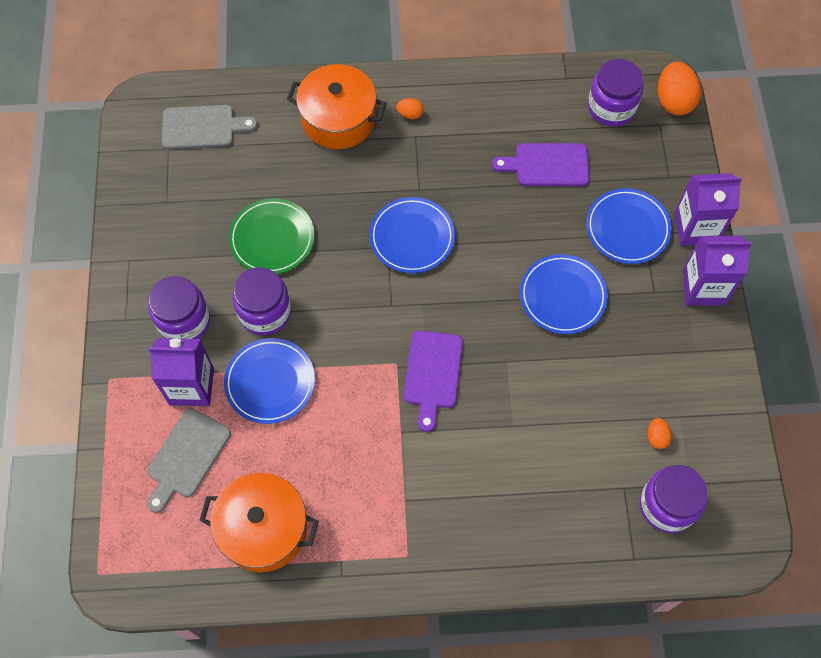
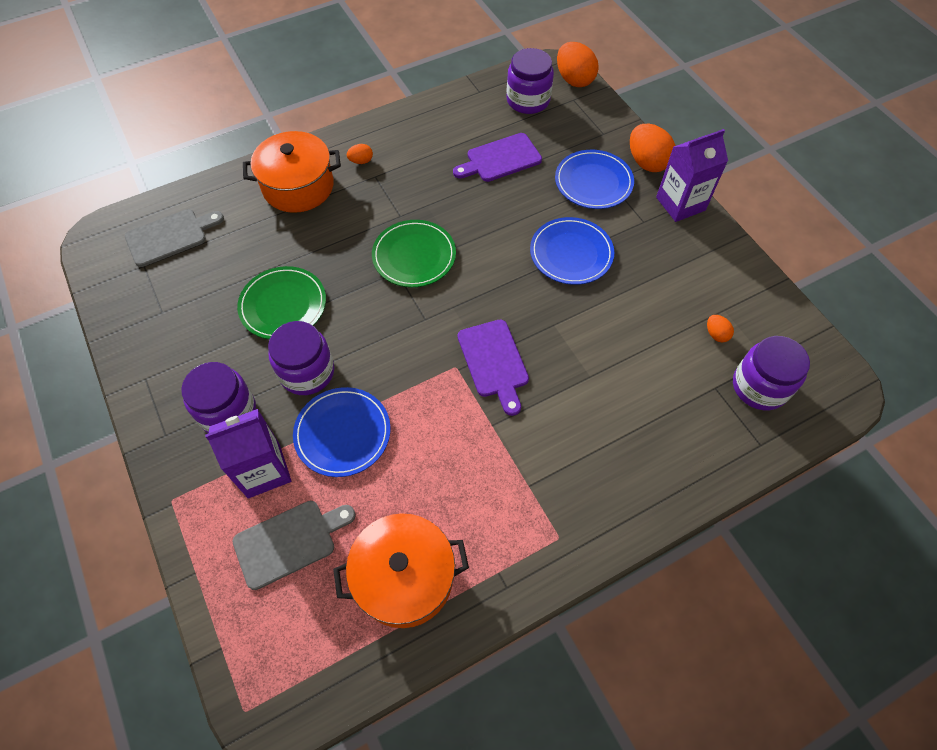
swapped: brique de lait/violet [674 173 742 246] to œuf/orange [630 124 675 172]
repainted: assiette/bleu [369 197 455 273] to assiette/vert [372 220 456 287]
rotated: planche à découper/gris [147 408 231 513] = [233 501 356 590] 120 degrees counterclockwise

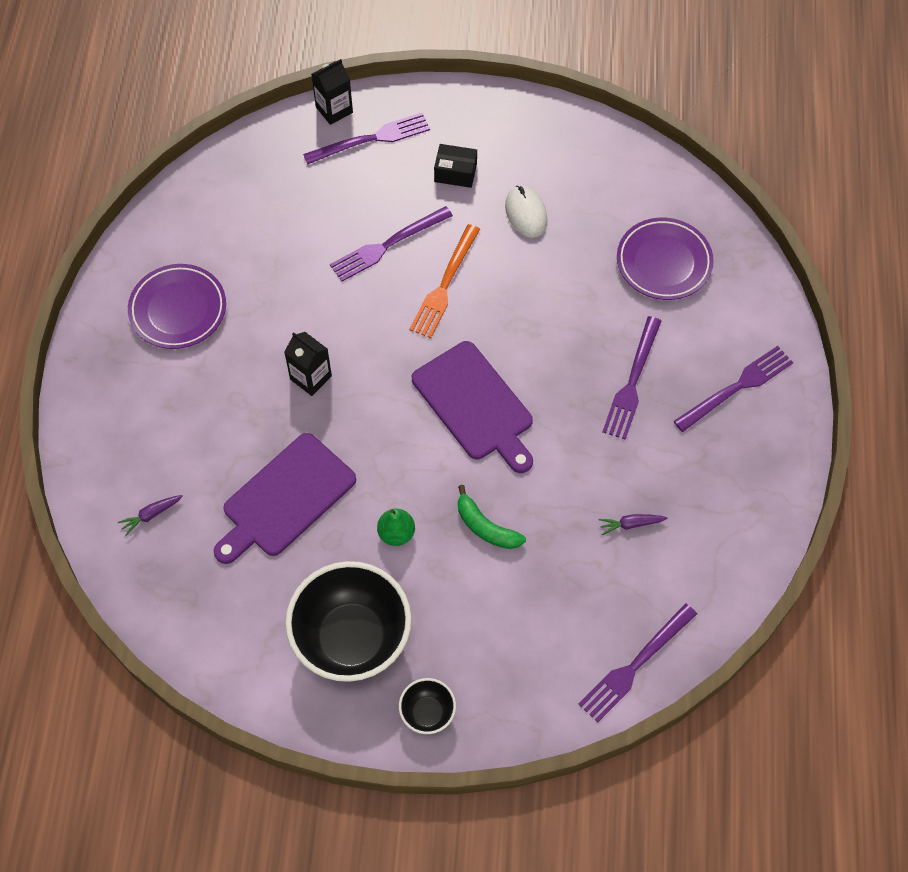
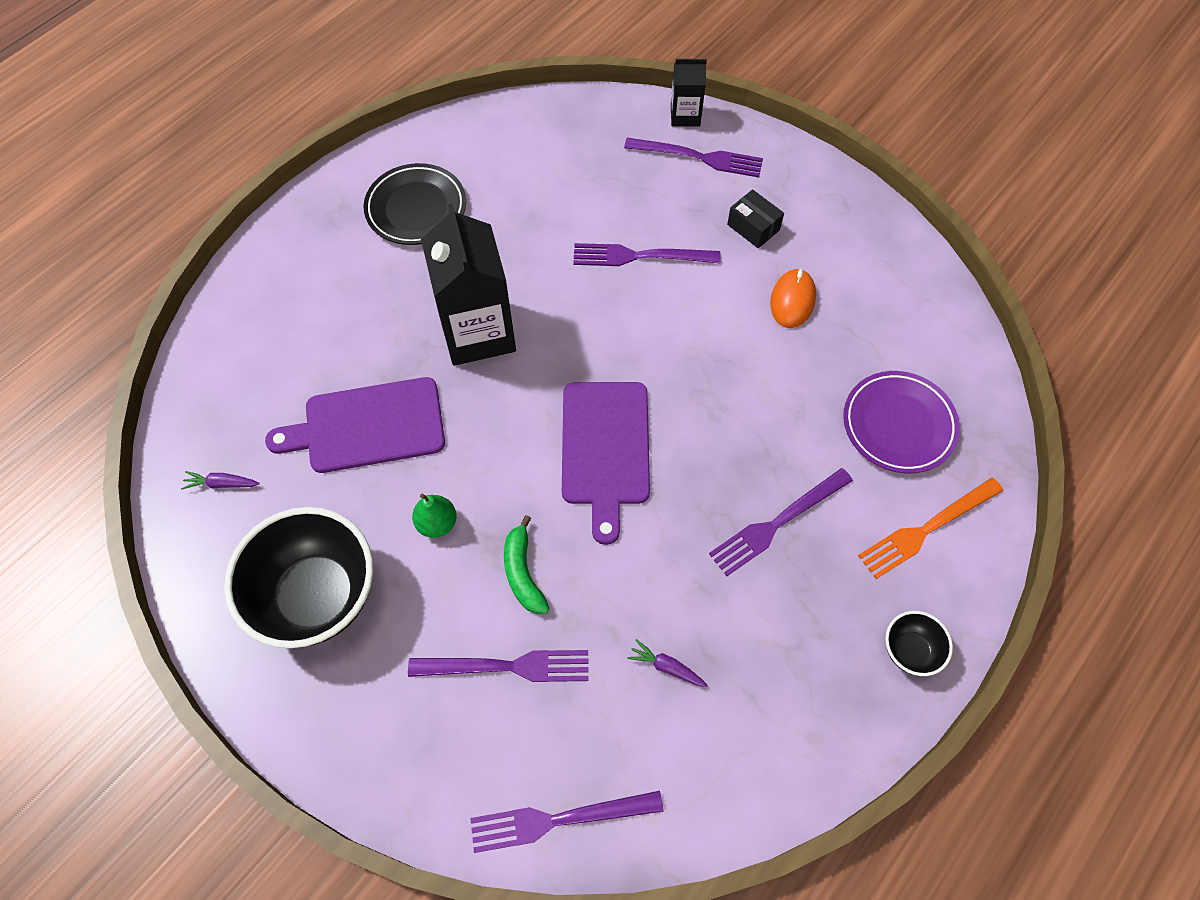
shifted: carotte/violet [118 495 183 536] to [181 471 260 490]; bol/noir [399 678 456 734] to [885 611 953 676]; fourchette/orange [409 224 480 338] to [858 477 1003 579]; fourchette/violet [674 346 793 432] to [408 650 589 682]
repainted: assiette/violet [128 264 226 349] to assiette/noir [364 163 466 245]; souris/blanc [505 186 548 238] to souris/orange [770 269 816 328]
scaled: brique de lait/noir [284 332 332 396] = [421 204 516 366] x1.97

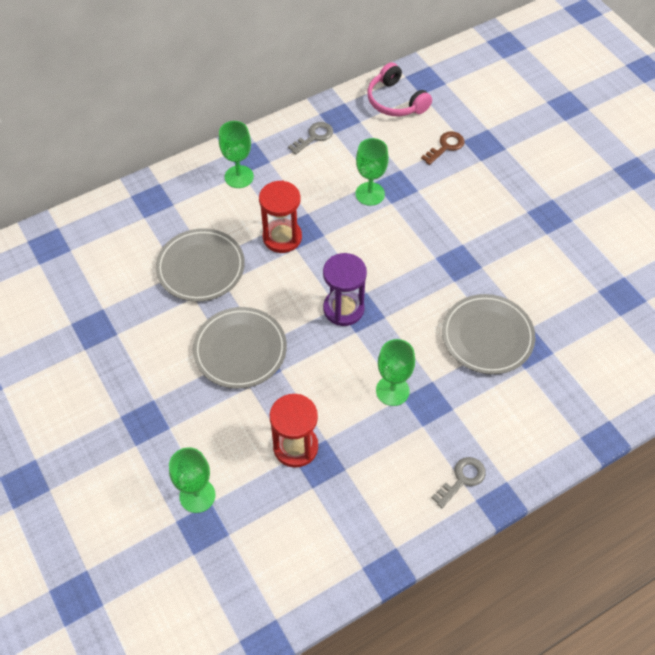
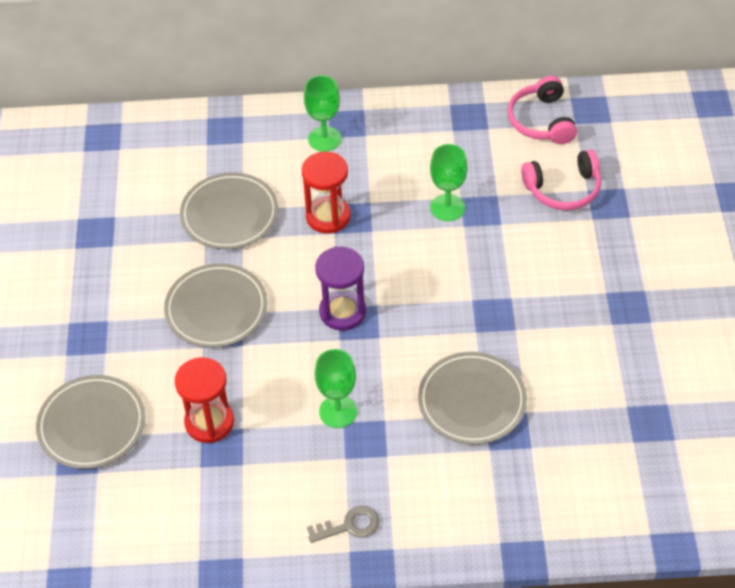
gone: clé/gris [288 122 333 155]
swapped: verre à pied/vert [169 447 216 513] to assiette/gris [36 375 145 469]; clé/marron [421 131 464 165] to casque audio/rose [521 149 601 210]

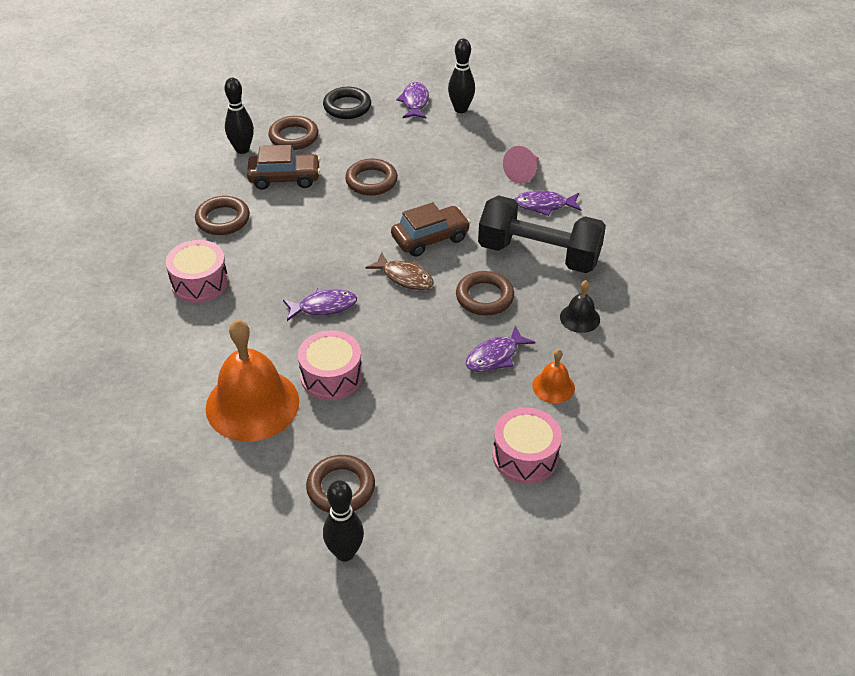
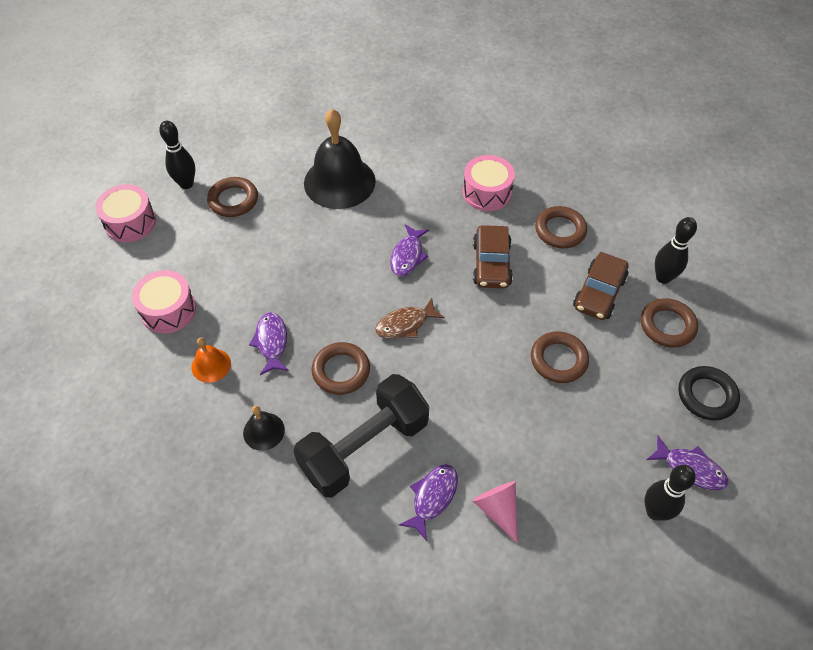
shifted: tambour/rose [298 330 362 400] to [95 184 156 242]; voiture/marron [391 202 471 257] to [473 225 513 288]
repainted: cloche/orange [206 319 299 442] to cloche/noir [304 109 376 209]

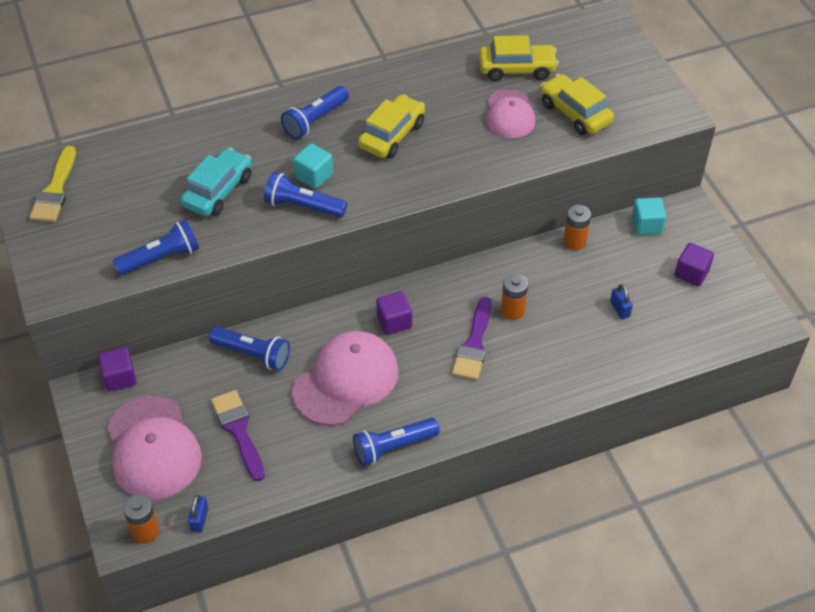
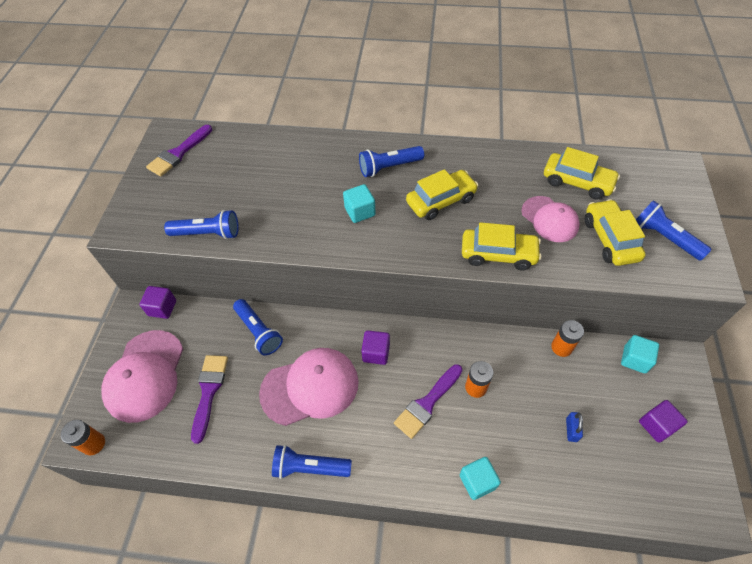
gone: voiture/turquoise [180 148 252 216]; cadenas/bleu [188 495 208 532]
new: cube/turquoise [460 457 501 500]; voiture/jaune [462 222 541 270]
shifted: lampe de poche/bleu [264 172 347 218] to [636 200 712 261]
repainted: pinceau/jaune [29 146 76 222] to pinceau/violet [146 125 212 176]
rotated: casquette/rose [486 89 535 138] = [521 196 580 242] 60 degrees counterclockwise

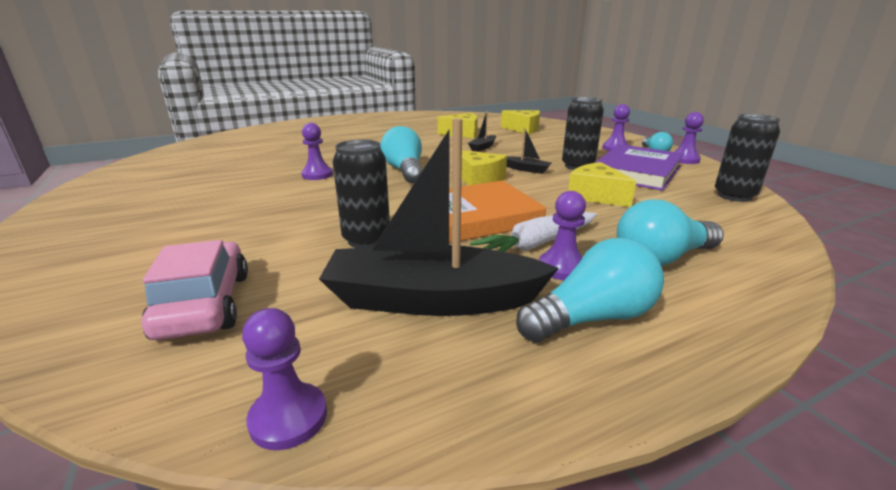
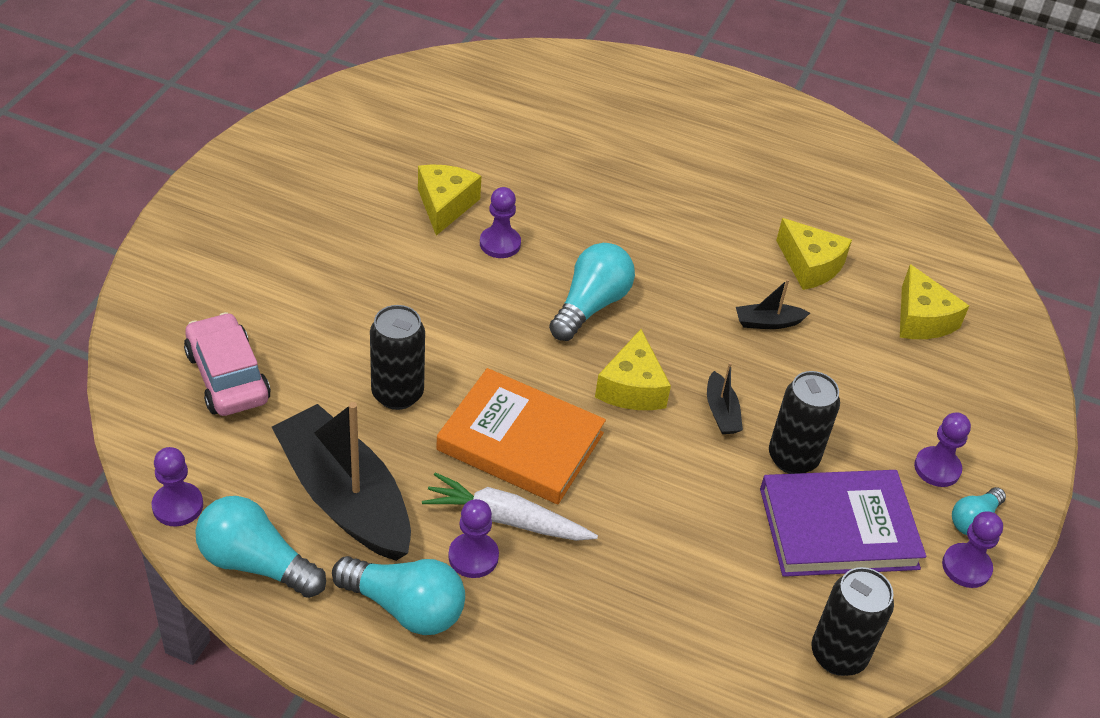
shifted: fromage/jaune [568 162 637 207] to [418 164 481 236]; ampoule/turquoise [617 200 724 266] to [195 496 326 598]
rotated: voiture/rose [142 240 248 340] = [184 312 271 416] 60 degrees counterclockwise

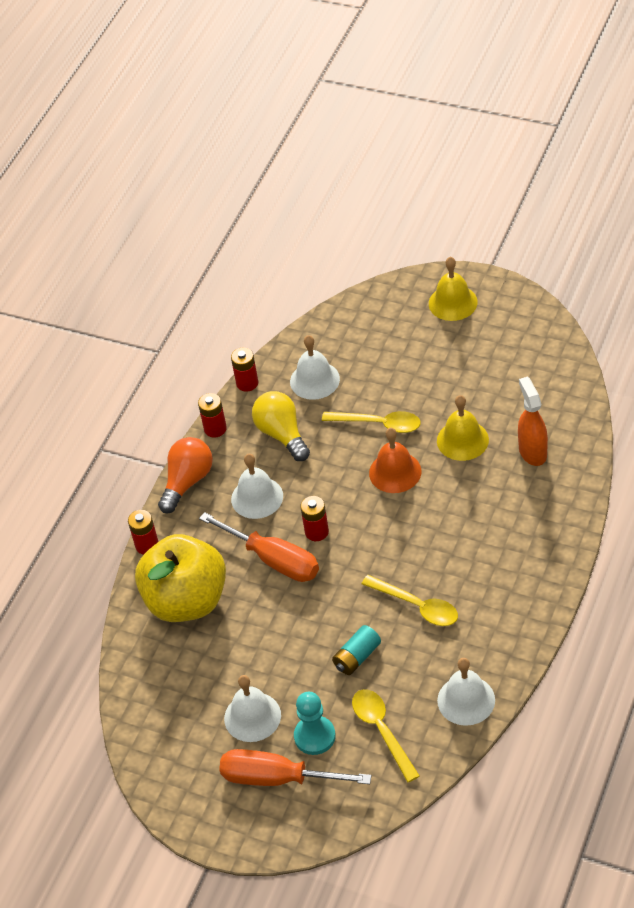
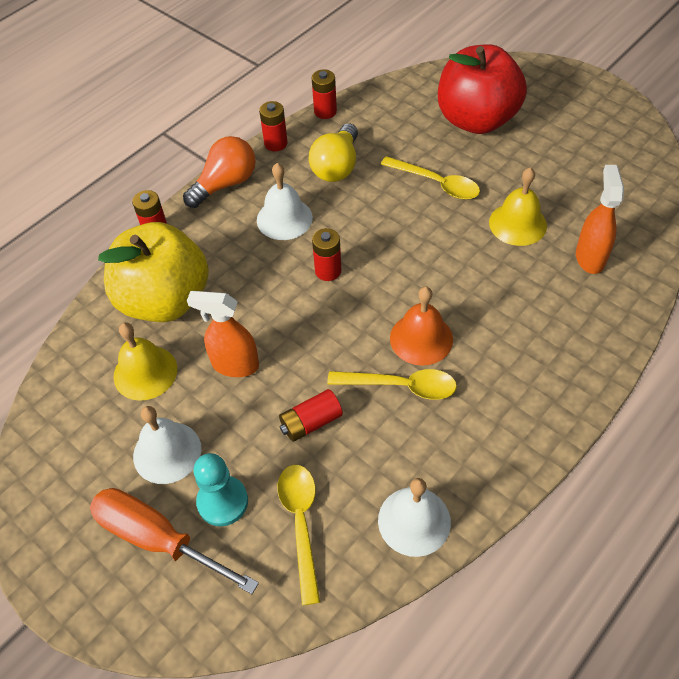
gone: tournevis/orange [199 512 319 582]; cloche/blanc [290 335 340 400]
new: vaporisateur/orange [187 291 259 377]; pomme/rouge [438 44 527 134]
shifted: cloche/orange [369 428 421 493] to [390 287 453 366]; cloche/jaune [429 257 478 321] to [113 323 177 401]
repainted: pile/turquoise [332 625 381 675] to pile/rouge [279 389 343 442]
rotated: ampoule/jaune [252 391 310 461] = [309 123 358 182] 150 degrees counterclockwise; cuillère/jaune [362 575 458 626] = [327 369 457 400] 45 degrees counterclockwise

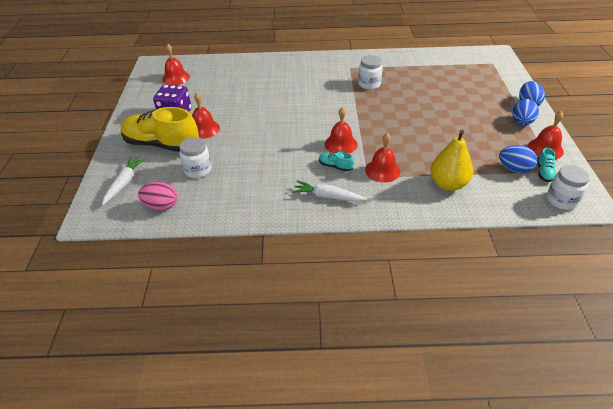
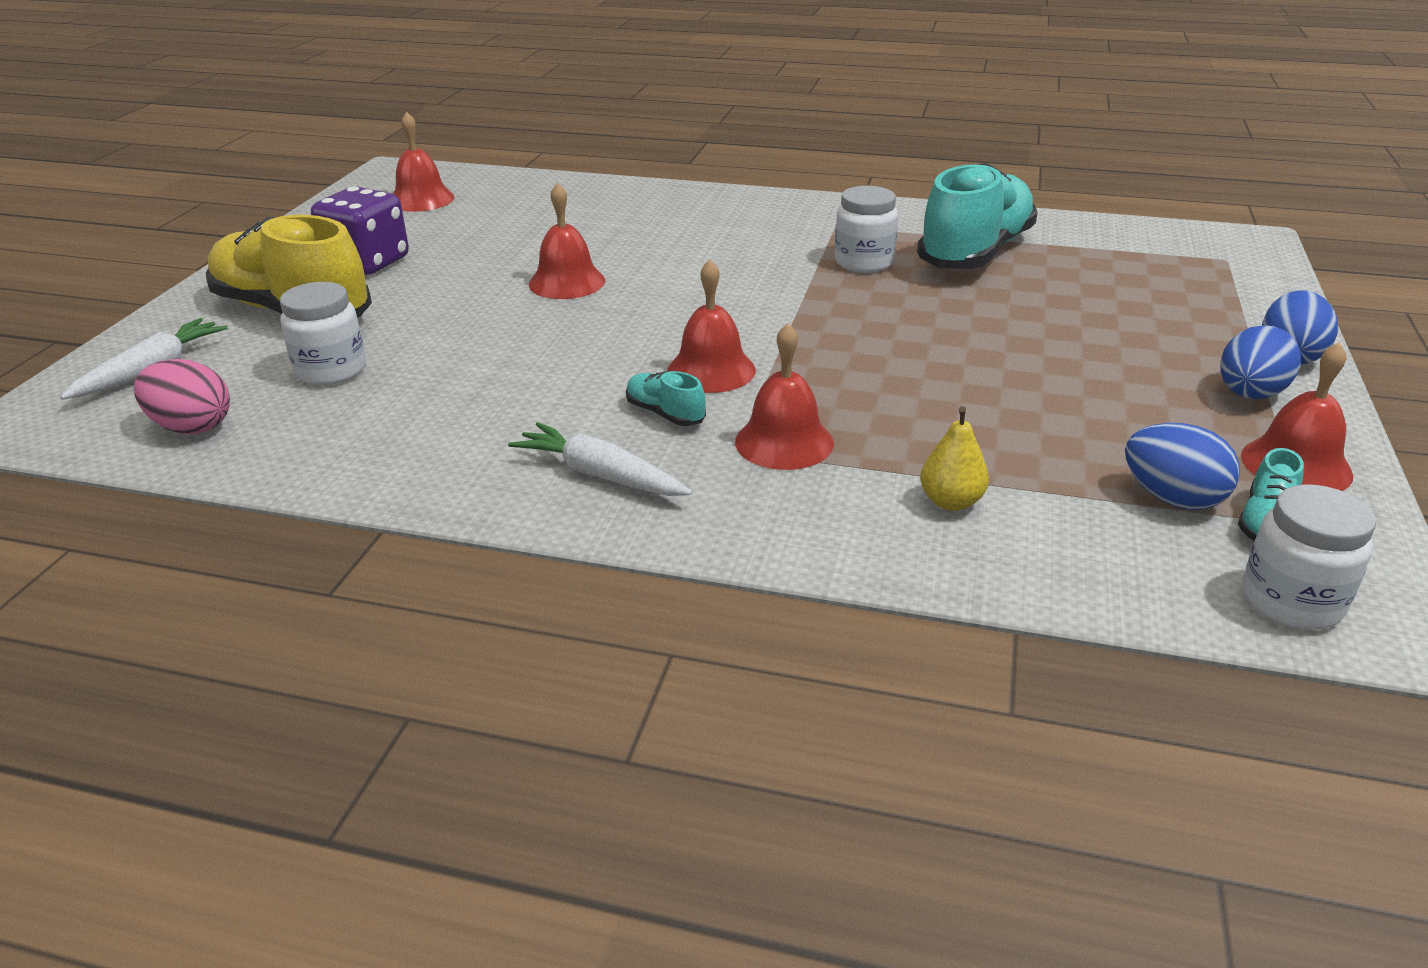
new: chaussure/turquoise [917 163 1038 269]
shifted: cloche/rouge [192 93 220 139] to [529 183 605 299]
scaled: poire/jaune [430 130 473 191] = [920 406 989 511] x0.56

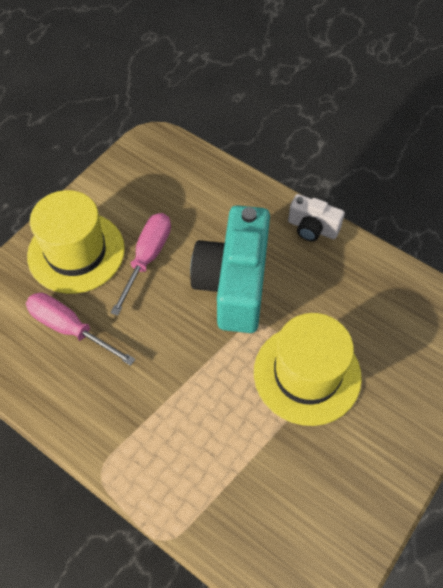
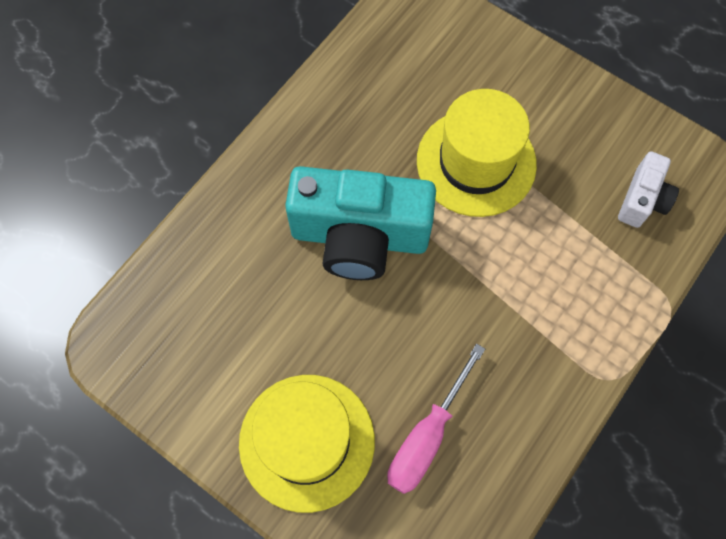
gone: tournevis/rose [111 213 171 316]
shifted: appareil photo/blanc [288 194 345 242] to [618 151 679 228]

